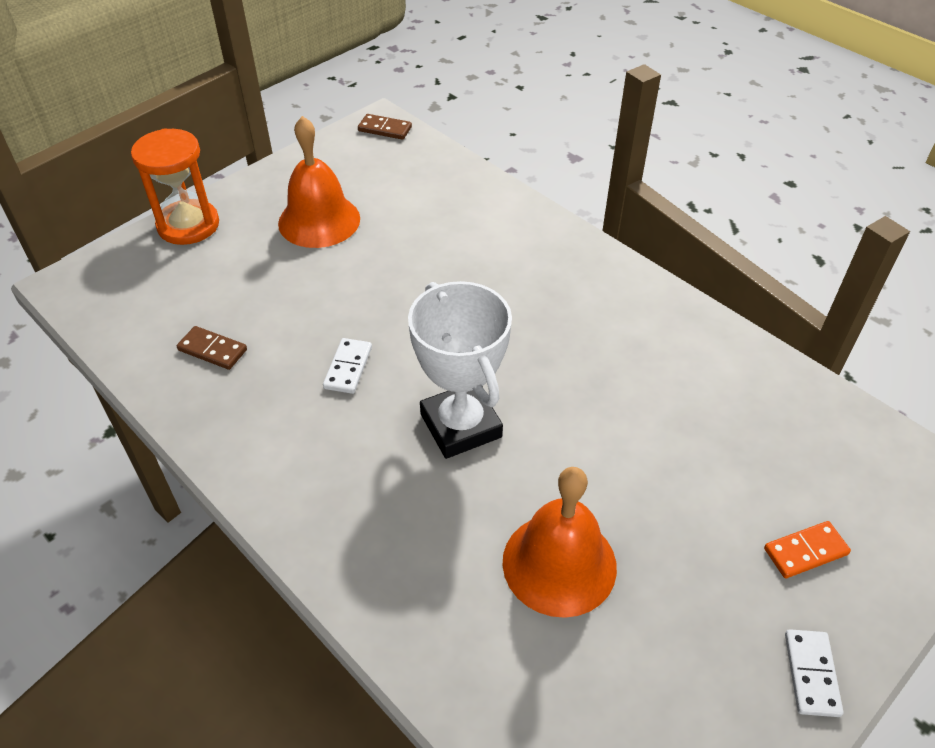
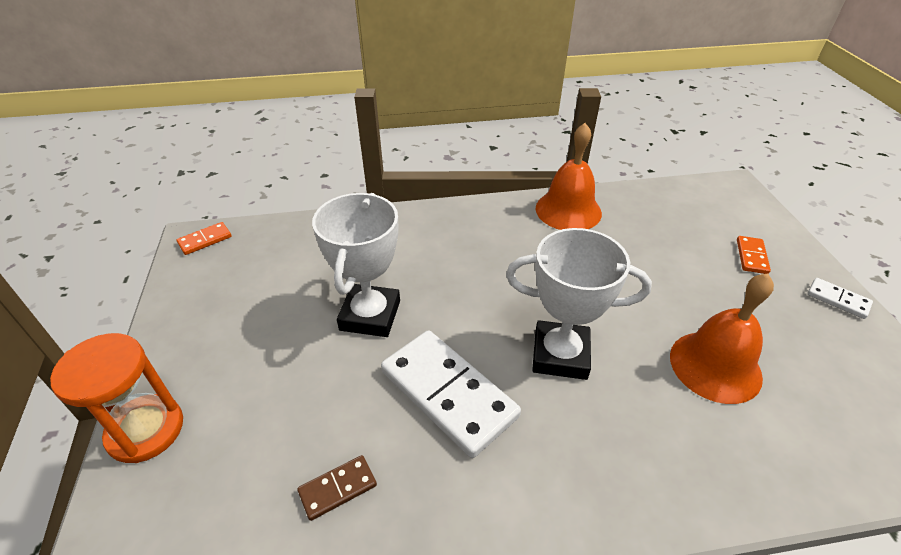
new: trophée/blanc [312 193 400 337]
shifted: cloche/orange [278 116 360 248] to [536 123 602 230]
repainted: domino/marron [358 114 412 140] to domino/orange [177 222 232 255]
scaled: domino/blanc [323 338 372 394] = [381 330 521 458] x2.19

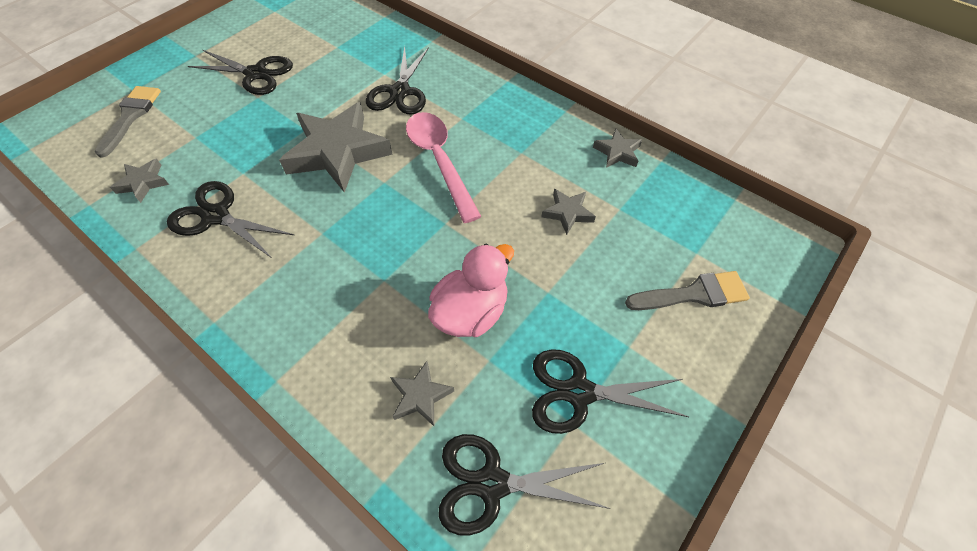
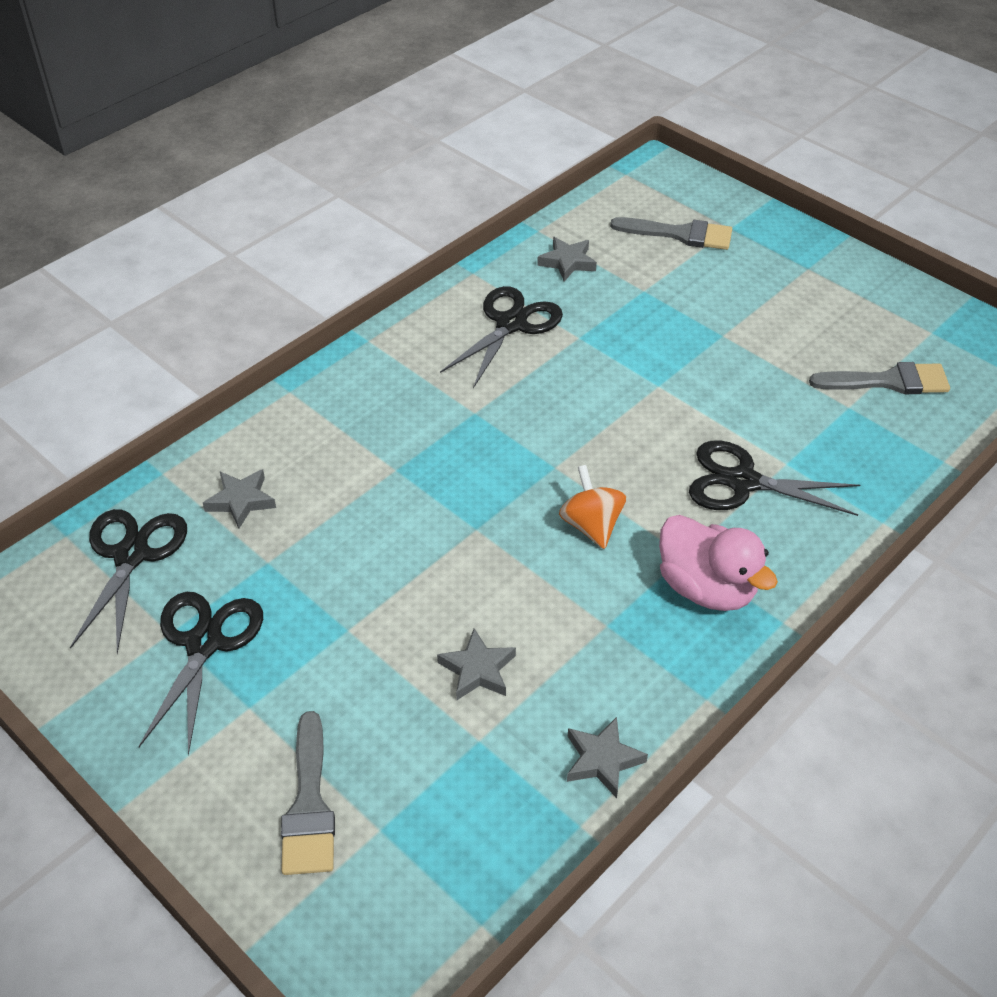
gone: ciseaux/noir [188 50 293 95]; étoile/gris [279 102 393 193]
new: pinceau/gris [809 362 950 395]
shifted: canard/rose [428 244 514 337] to [659 515 778 611]
swapped: cuillère/rose [406 112 482 223] to toupie/orange [559 465 626 549]

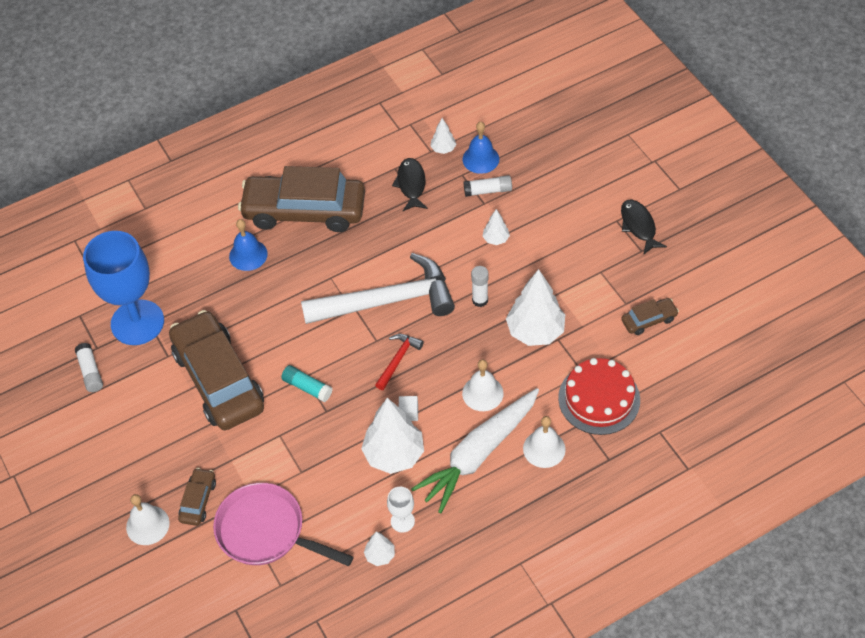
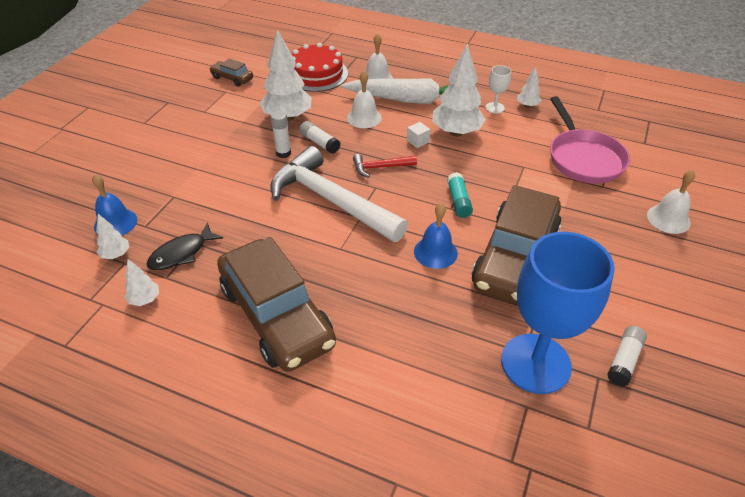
gone: voiture/marron [178 468 216 526]; poisson/noir [621 200 667 255]
shifted: cloche/bleu [229 219 268 271] to [414 203 458 269]; bâton de colle/blanc [464 175 512 197] to [299 121 340 154]; arbre/blanc [482 209 510 245] to [125 259 159 306]

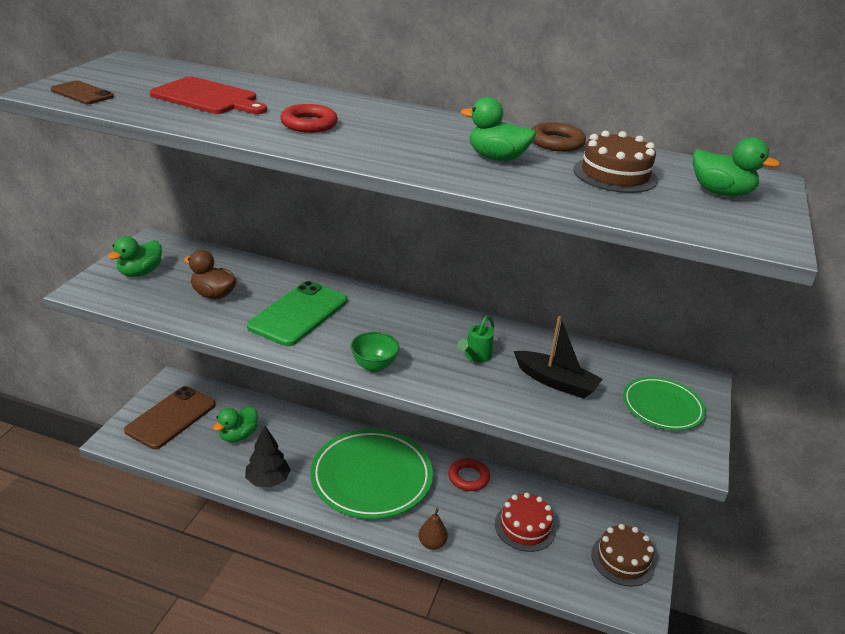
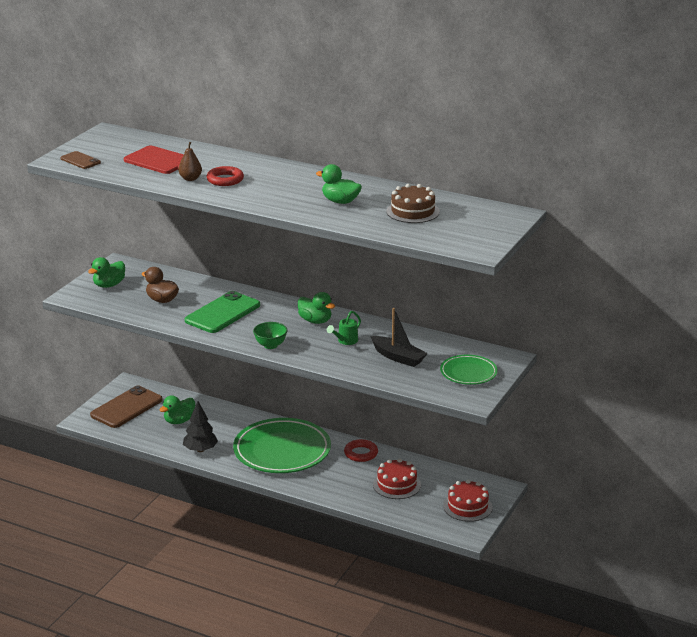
gone: anneau/marron [532 122 586 152]
shifted: poire/marron [418 508 448 550] to [178 142 202 181]; canard/vert [693 137 780 197] to [298 292 335 324]
repainted: gâteau/marron [591 524 655 587] to gâteau/rouge [443 479 493 522]

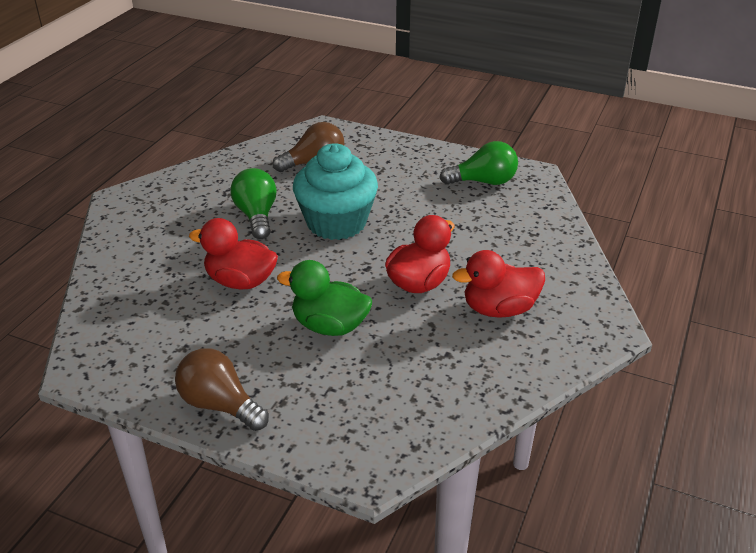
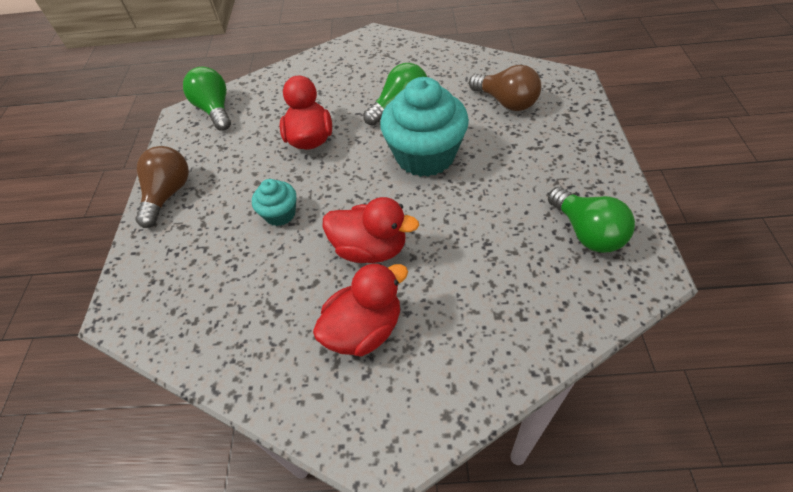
new: ampoule/vert [183 67 231 131]
swapped: canard/vert [277 260 372 336] to muffin/turquoise [252 179 296 226]
rotated: canard/rouge [452 250 545 318] = [313 262 408 356] 90 degrees clockwise

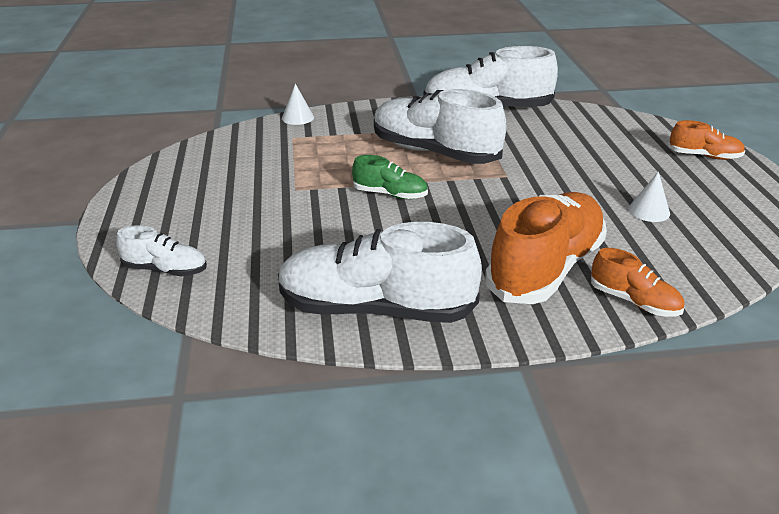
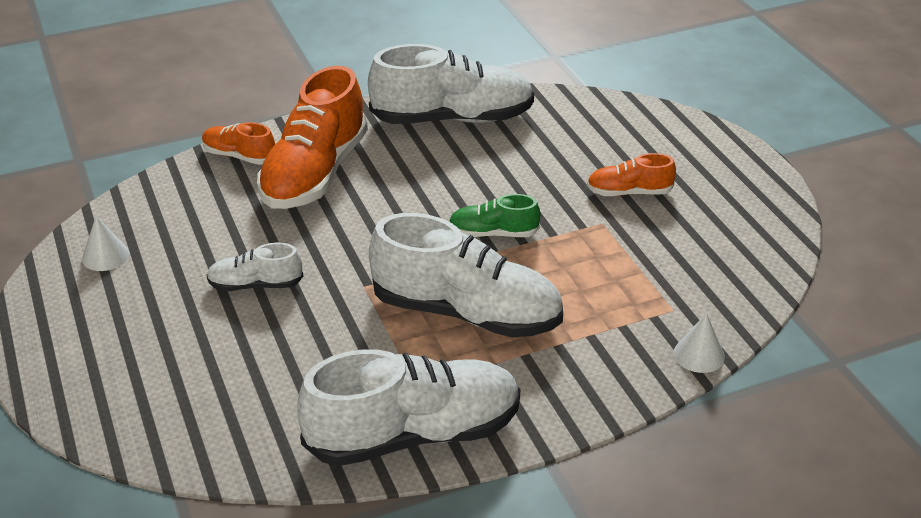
shifted: chaussure/blanc [116 225 207 276] to [206 243 303 291]; cône/blanc [628 171 670 222] to [82 216 129 271]; chaussure/orange [668 120 745 160] to [587 153 676 196]

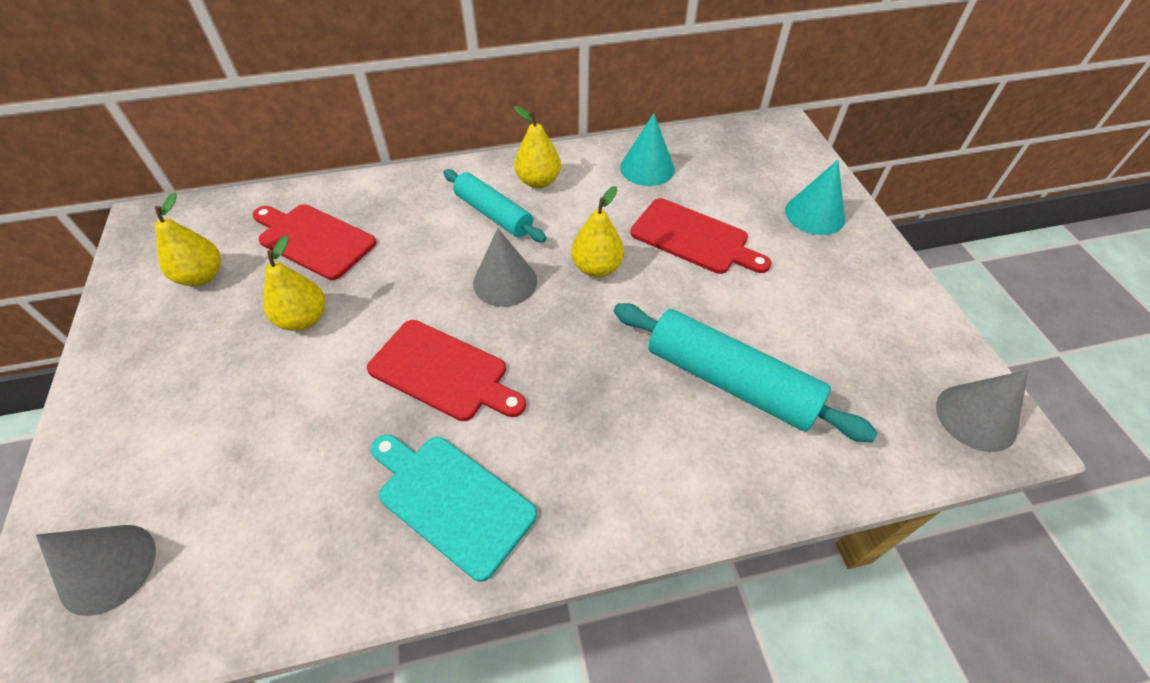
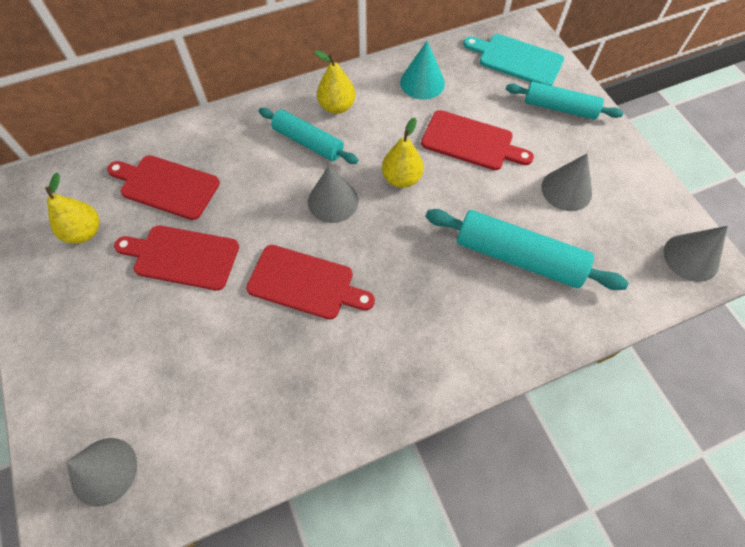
new: cône/gris [541 153 592 211]
shifted: planche à découper/turquoise [371 434 537 582] to [463 34 564 86]
swapped: poire/jaune [264 235 325 331] to planche à découper/rouge [114 225 239 291]; cône/turquoise [785 160 845 235] to rouleau à pâtisserie/turquoise [506 82 623 120]

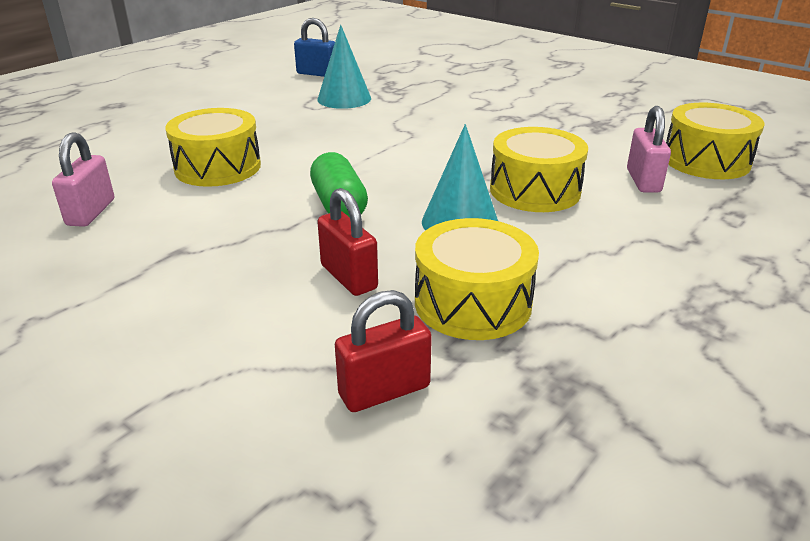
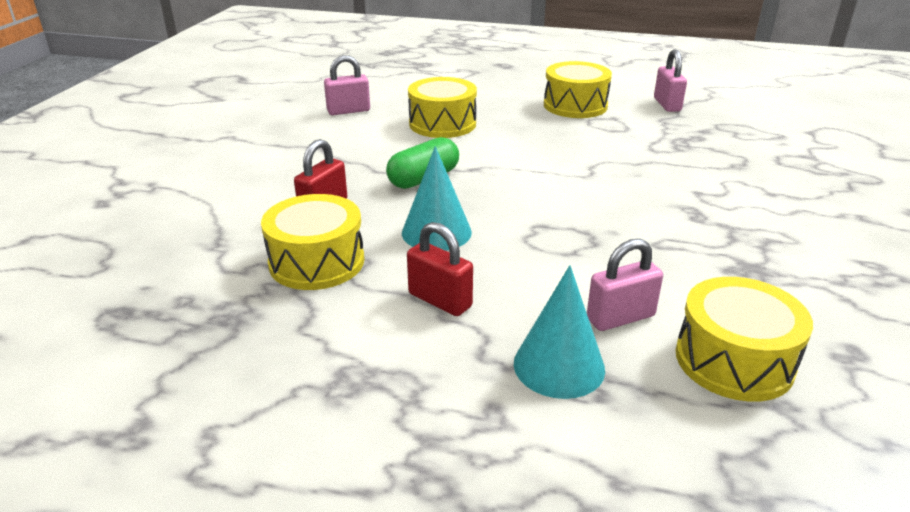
shifted: cône/turquoise [318 25 371 109] to [514 265 605 399]; cadenas/rouge [335 290 432 412] to [407 222 473 316]; tambour/jaune [490 127 588 212] to [544 61 612 118]
repainted: cadenas/bleu [294 18 335 77] to cadenas/rose [654 49 687 112]

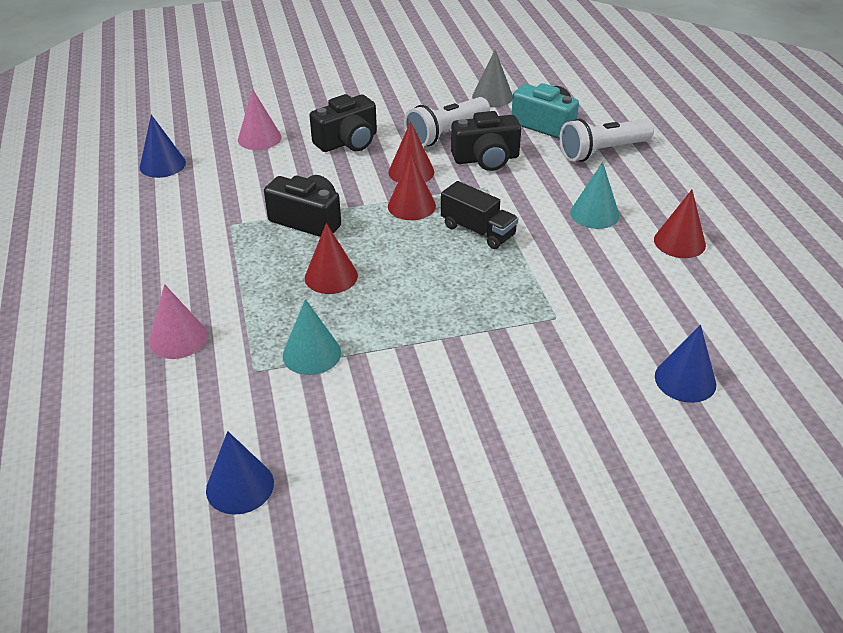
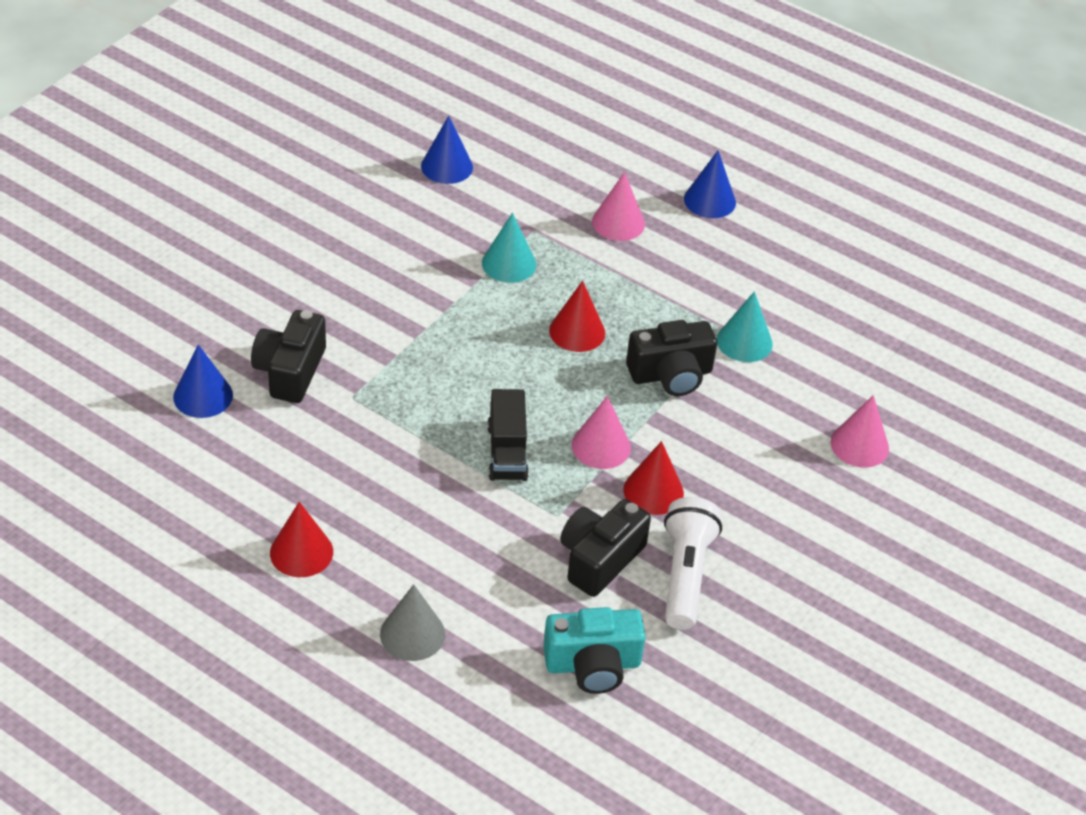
gone: lampe de poche/blanc [560 118 654 162]
shifted: cône/bleu [140 115 186 178] to [684 151 736 218]; appareil photo/noir [309 94 377 152] to [251 310 326 403]; cône/gris [472 50 513 107] to [380 584 445 661]; cône/turquoise [570 162 620 229] to [717 291 773 362]
repainted: cône/rouge [388 155 436 220] to cône/rose [572 396 631 469]
rotated: camion/noir [441 181 518 249] = [487 389 529 481] 90 degrees counterclockwise

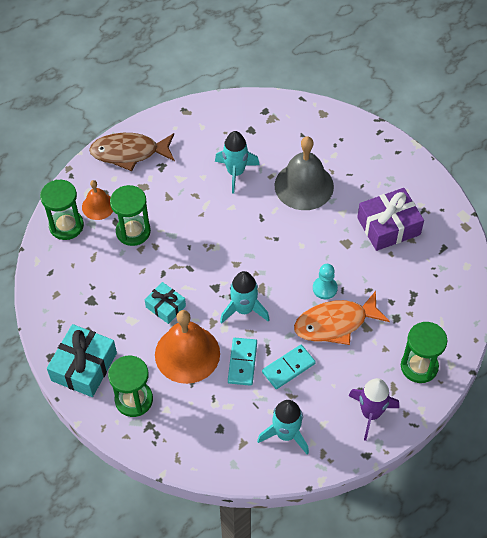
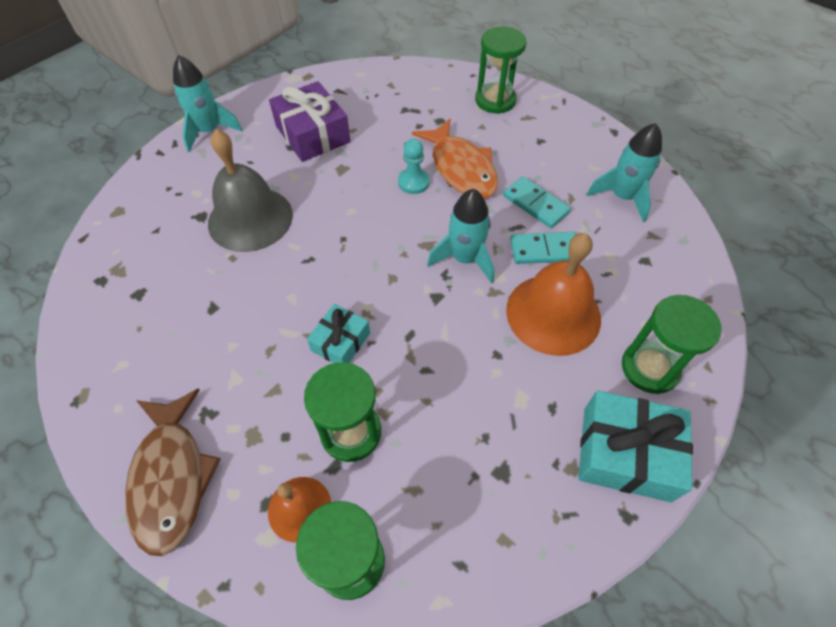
gone: fusée/violet [349 378 399 441]
shifted: cadeau/turquoise [144 282 186 324] to [307 304 370 363]; fusée/turquoise [215 131 260 194] to [173 55 242 152]

